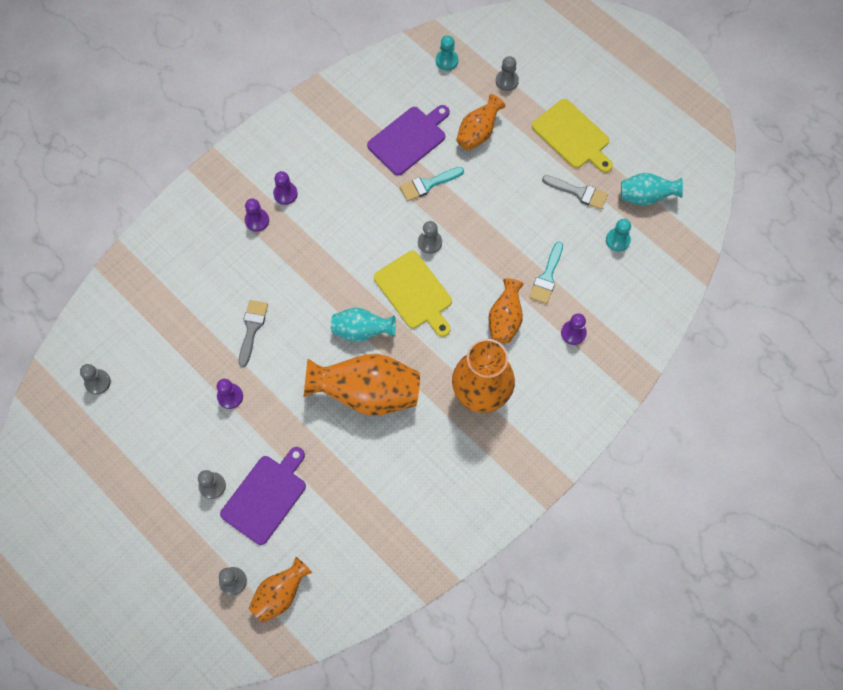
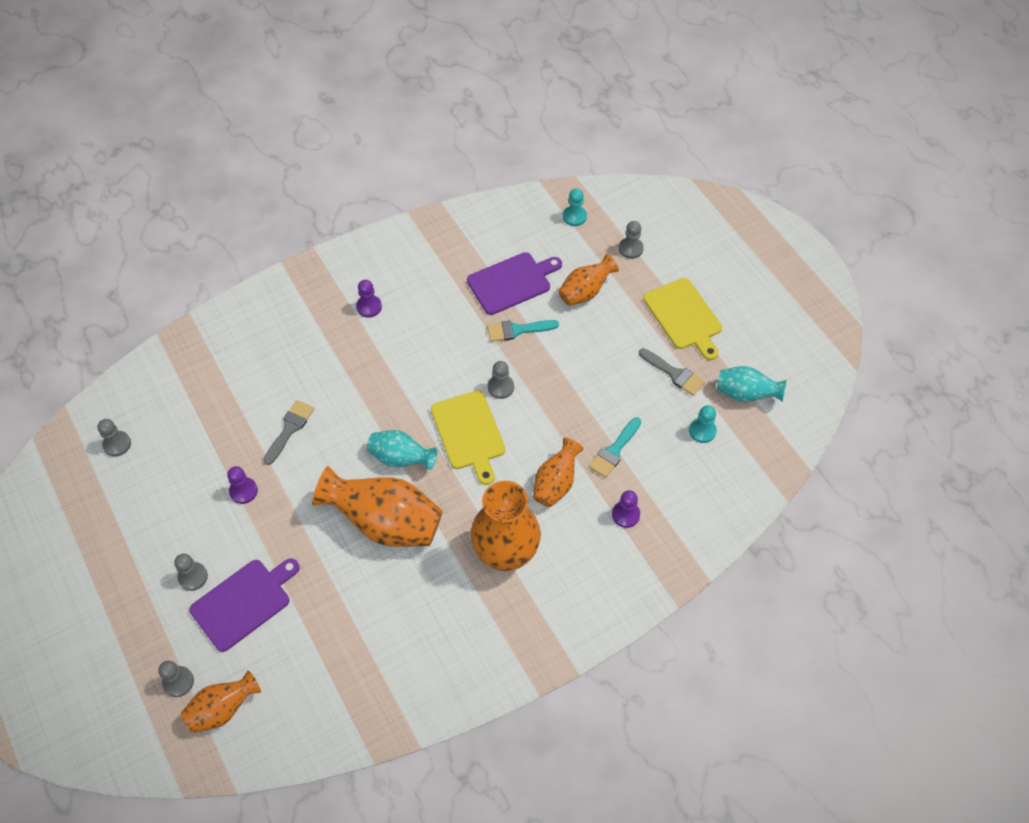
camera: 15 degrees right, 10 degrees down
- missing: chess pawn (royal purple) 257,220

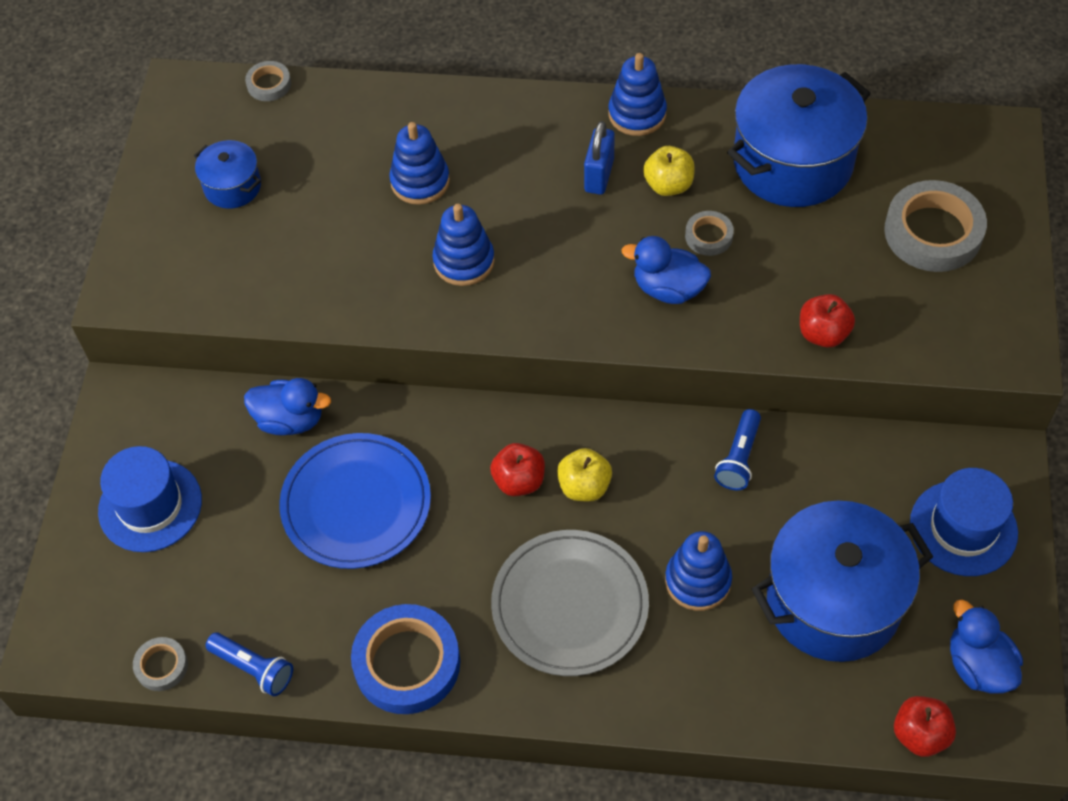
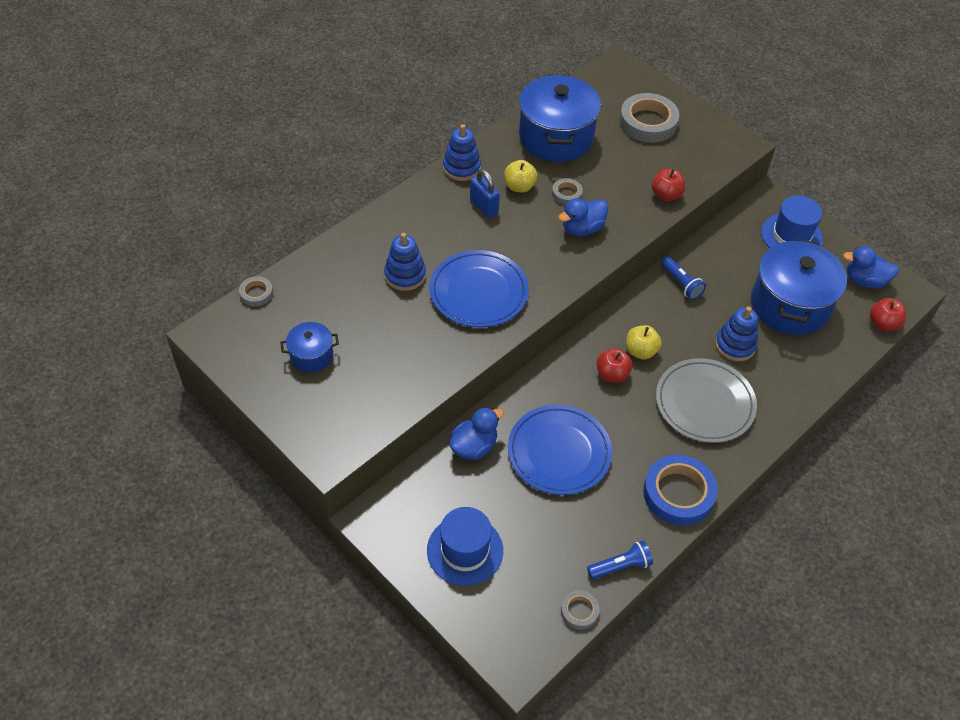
camera: 55 degrees left, 5 degrees down
- exchanged: stacking toy (cobalt) 464,261 to plate (cobalt) 479,292

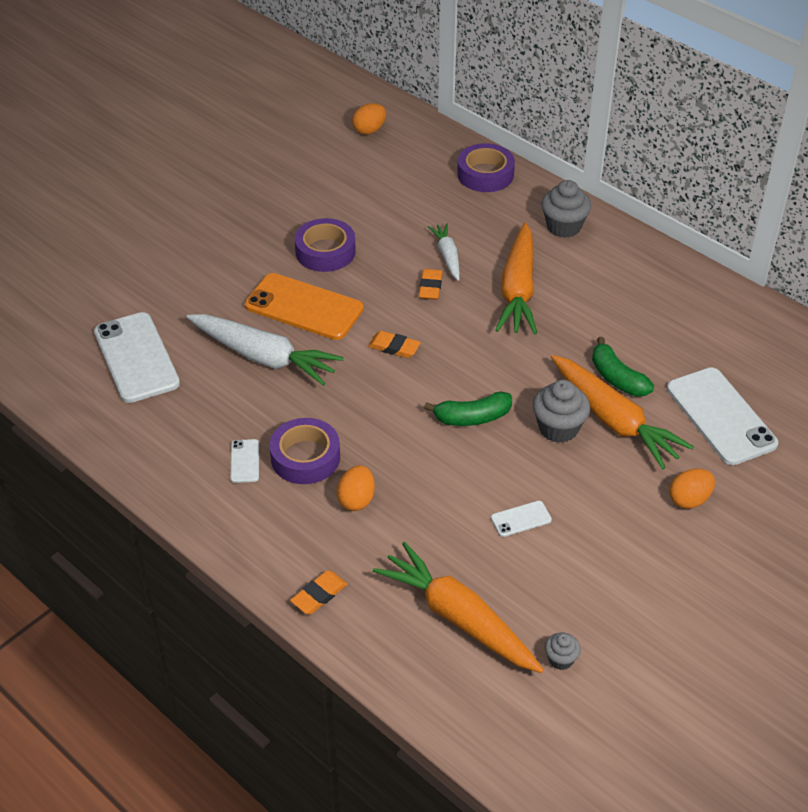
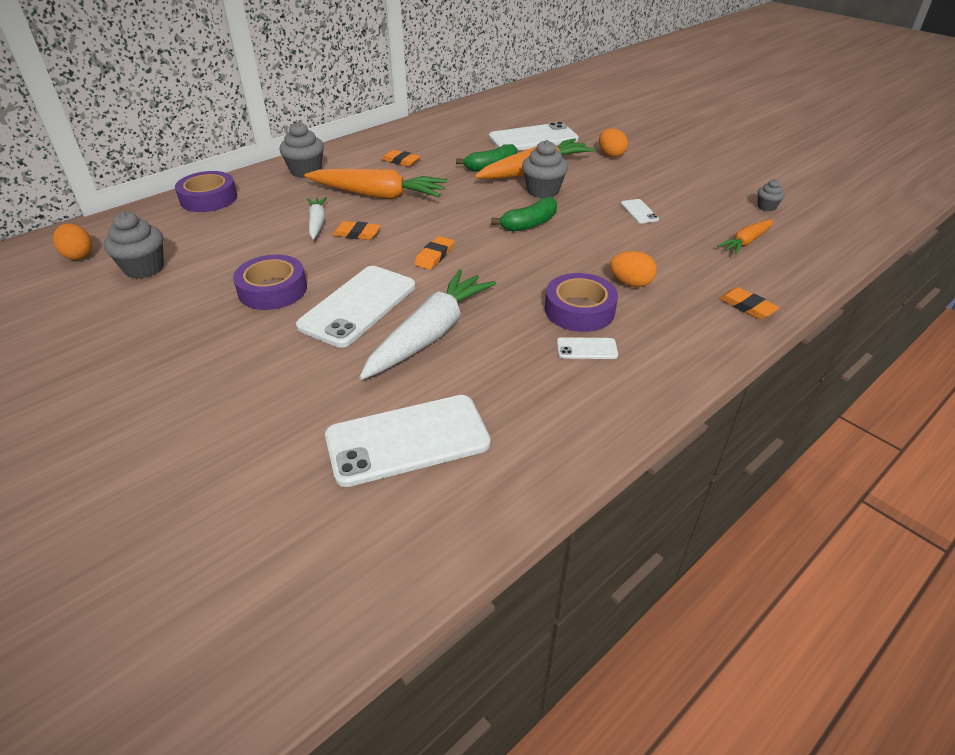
camera: 85 degrees left, 5 degrees down
- spun: toy carrot (white) 447,256 = 317,223 90 degrees clockwise
- colour: phone (orange) 304,307 to phone (white) 358,306
- spun: toy banana (leaf-green) 472,417 = 529,224 60 degrees clockwise
- size: toy carrot (orange) 459,618 = 746,242 x0.54
- appeared: pencil eraser (orange) 401,161
- appeared: muffin (gray) 144,268

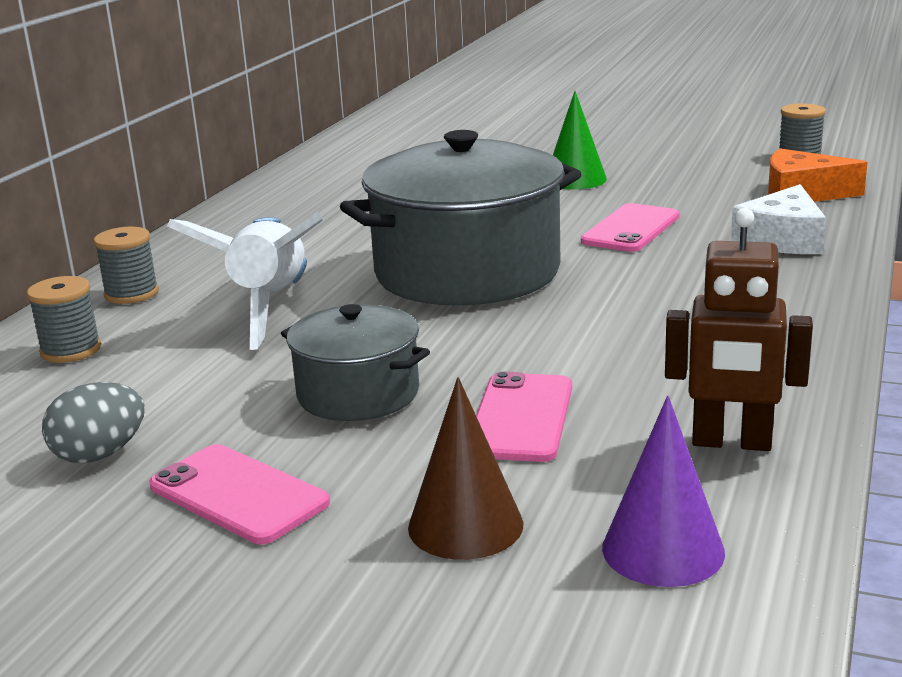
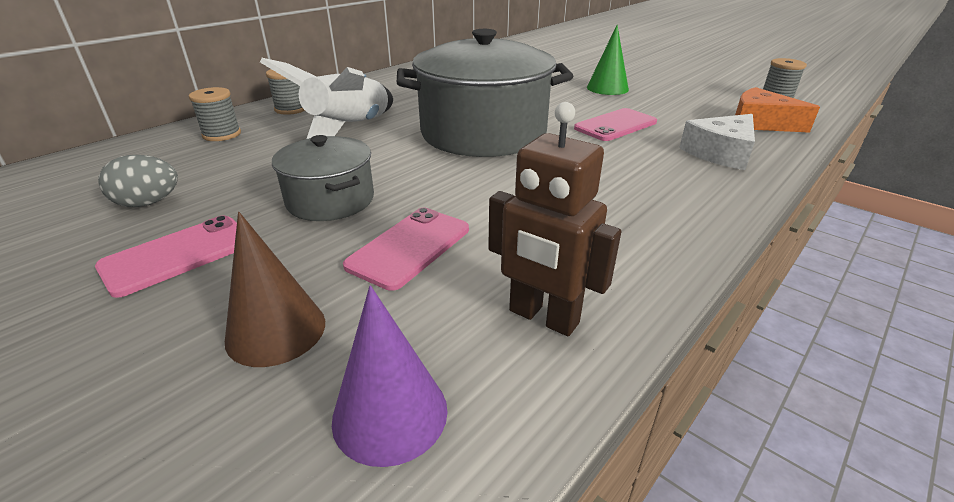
camera: 20 degrees right, 10 degrees up
- spun: phone (rose-pink) 238,494 = 178,255 75 degrees clockwise

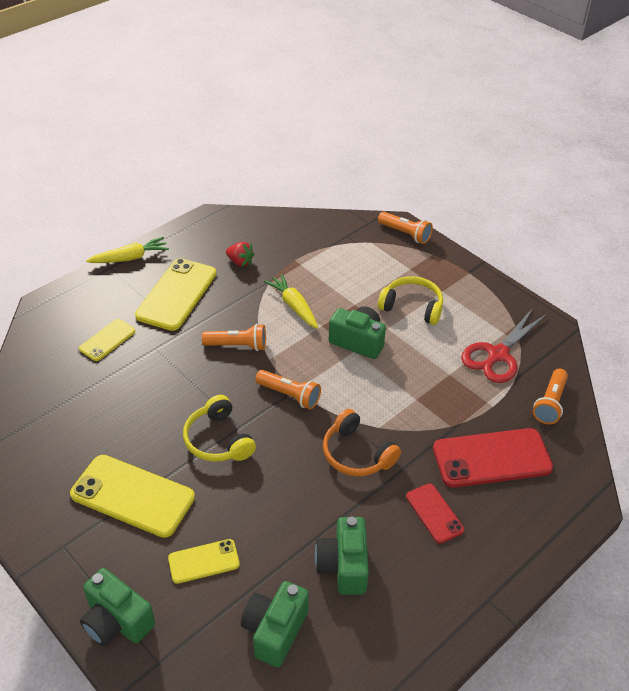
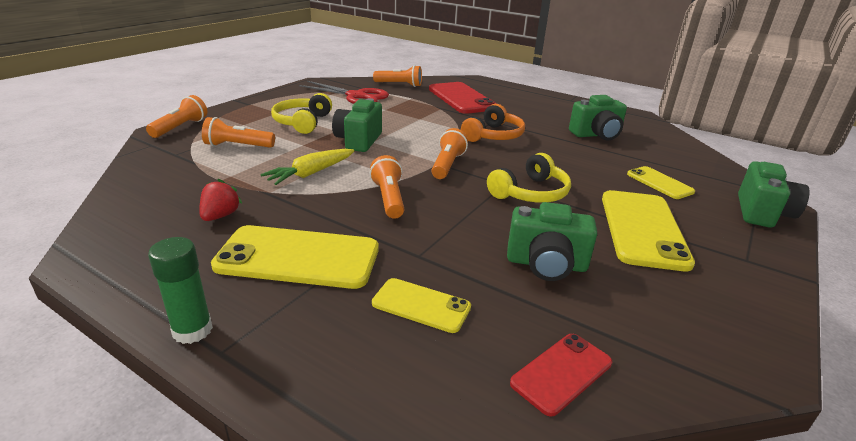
camera: 105 degrees left, 15 degrees down
- exchanged: toy carrot (yellow) 130,258 to stick of glue (leaf-green) 192,330
- relocated: phone (crimson) 434,513 to 562,373
- relocated: compact camera (leaf-green) 275,631 to 546,264
- appeared: pocket torch (orange) 237,146

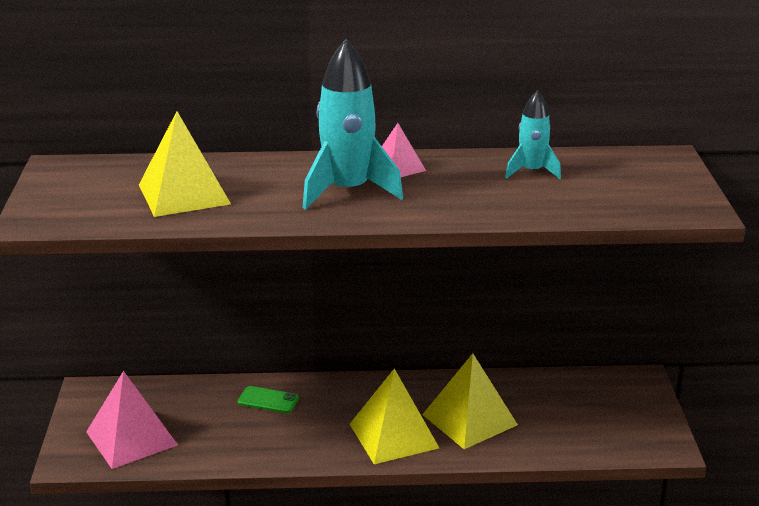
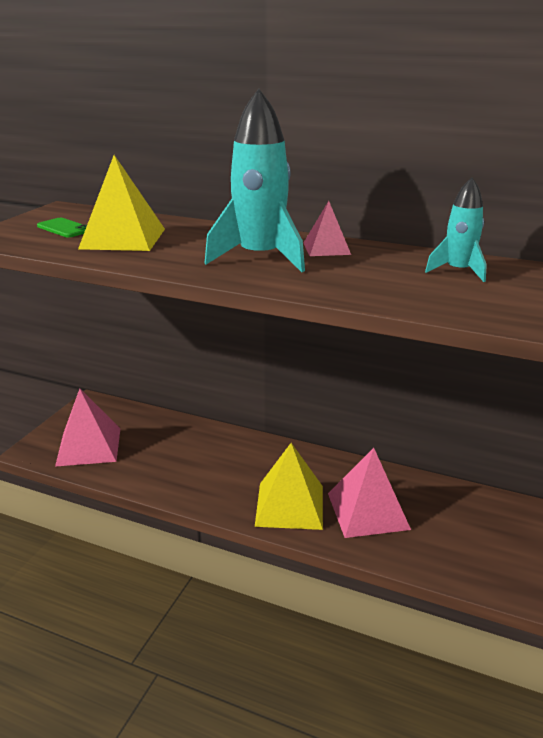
camera: 25 degrees right, 0 degrees up
- colour: pyramid (yellow) 469,419 to pyramid (rose-pink) 367,511
- relocated: phone (leaf-green) 268,400 to 64,228

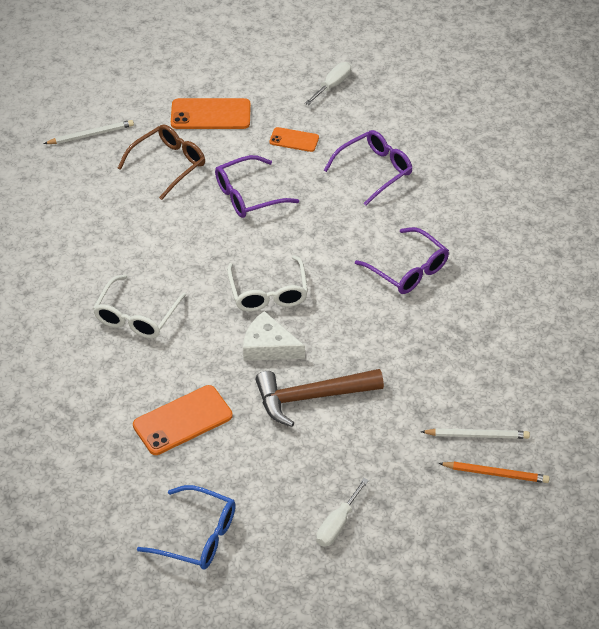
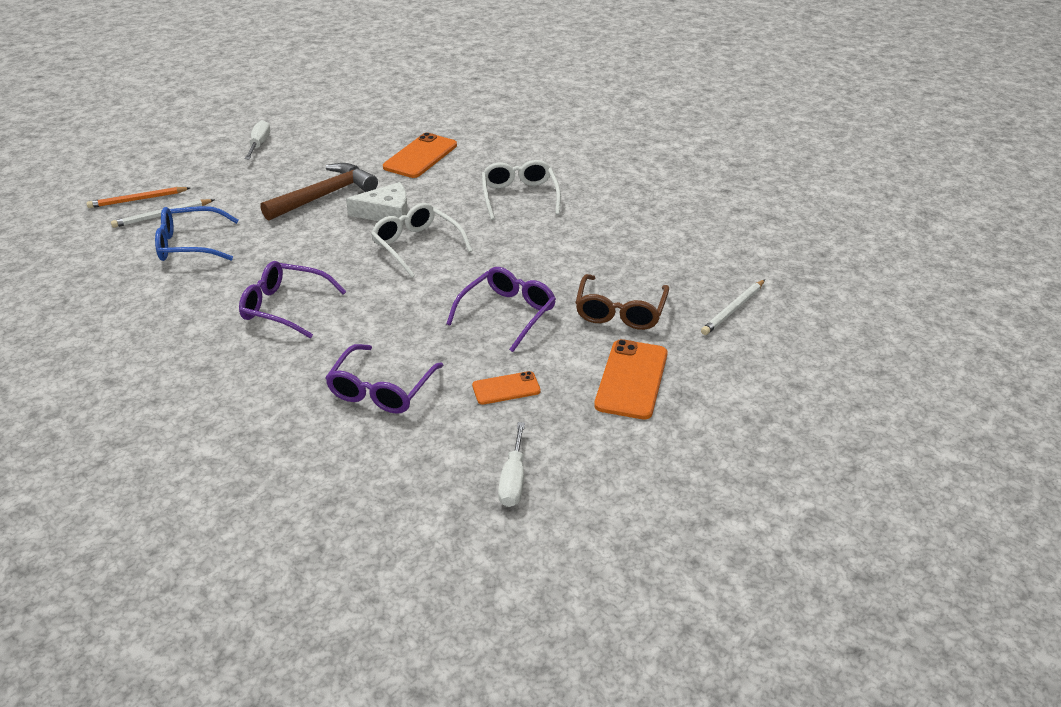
camera: 150 degrees right, 10 degrees down
- spun: phone (orange) 210,114 = 632,379 45 degrees counterclockwise
- relocated: spectacles (cobalt) 197,536 to 190,244

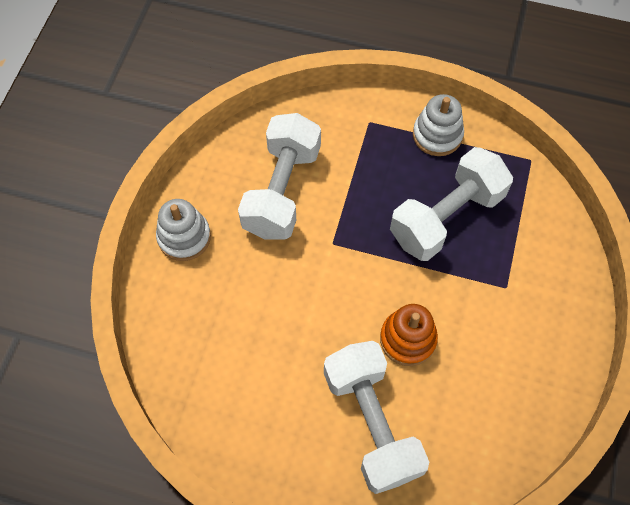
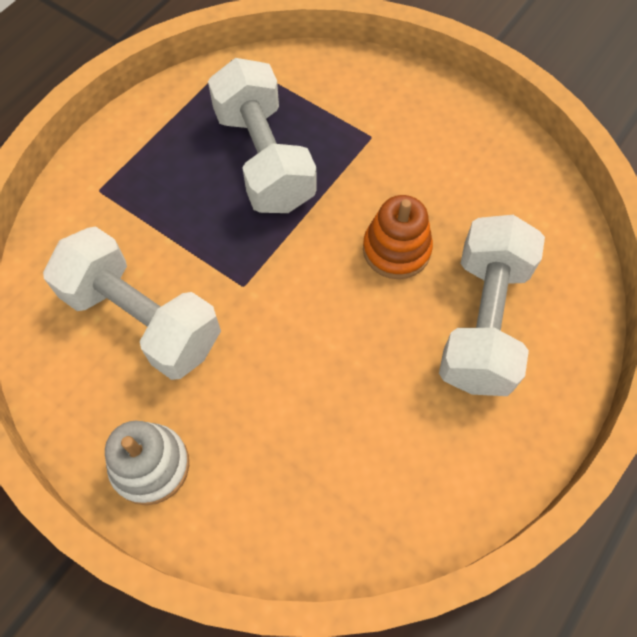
camera: 70 degrees left, 0 degrees up
- missing: stacking toy (white) 437,135
- spun: dumbbell (white) 371,423 = 483,321 75 degrees counterclockwise

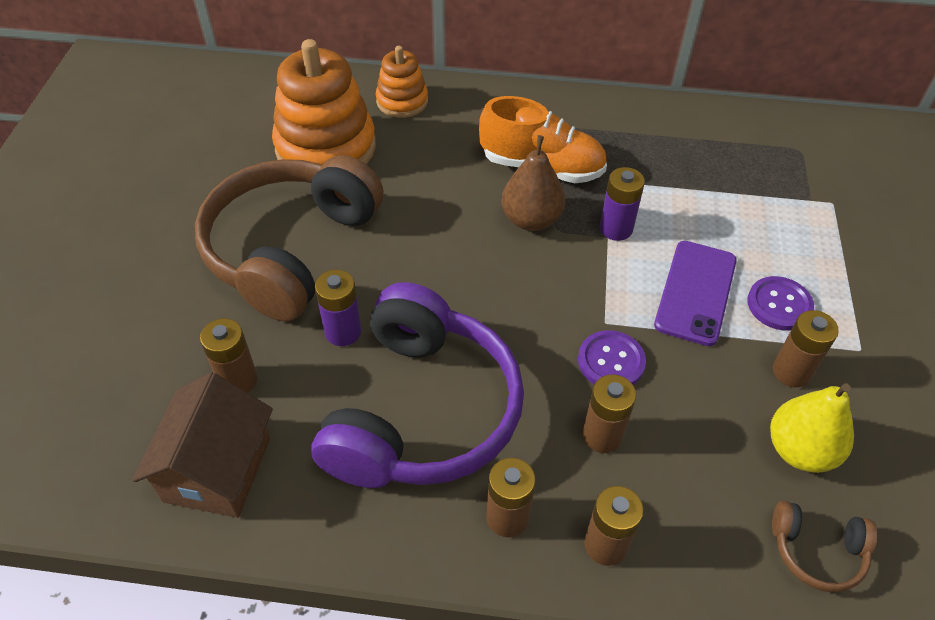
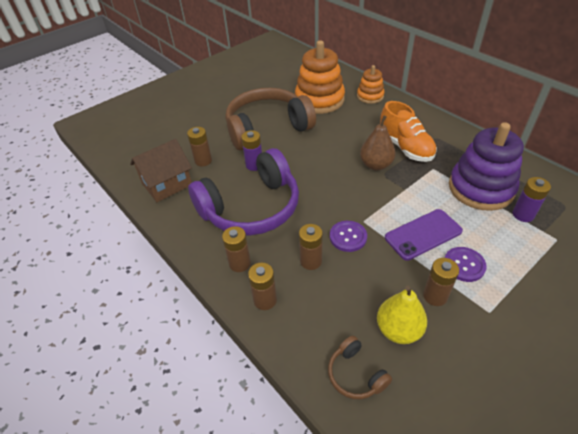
camera: 45 degrees right, 5 degrees down
- relocated: AA battery (royal purple) 616,228 to 523,214
- appeared: stacking toy (royal purple) 480,188

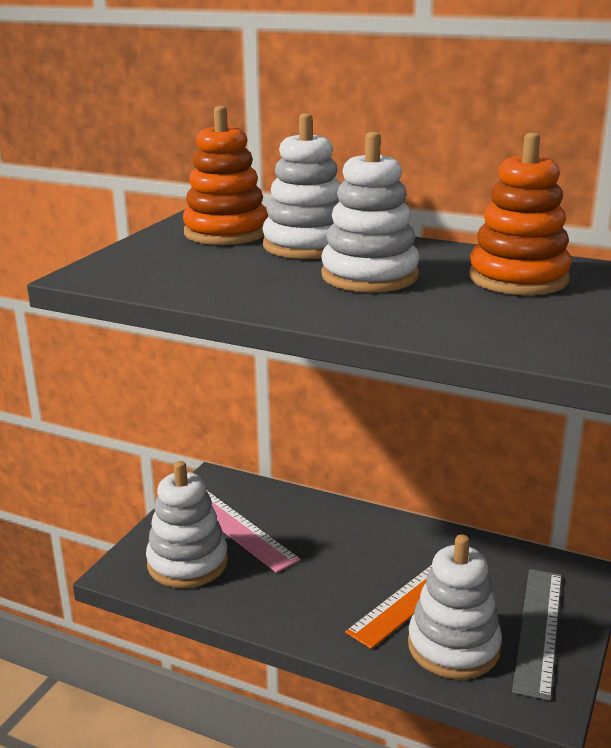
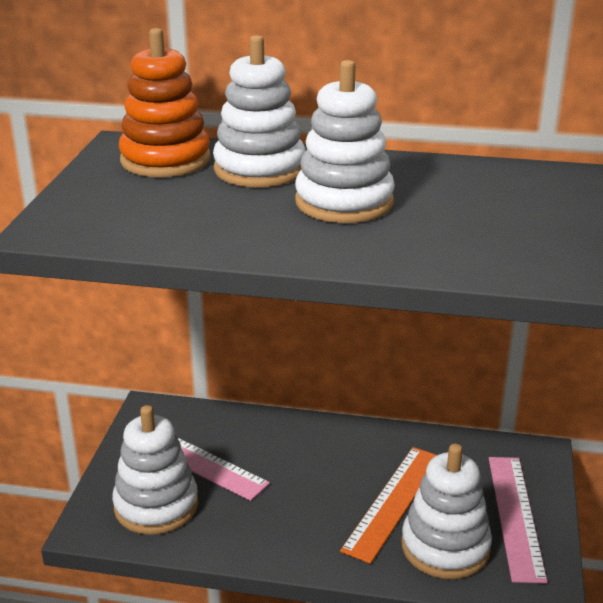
camera: 15 degrees left, 5 degrees up
- missing: stacking toy (orange) 518,278
- colour: straightedge (gray) 539,630 to straightedge (rose-pink) 515,516

